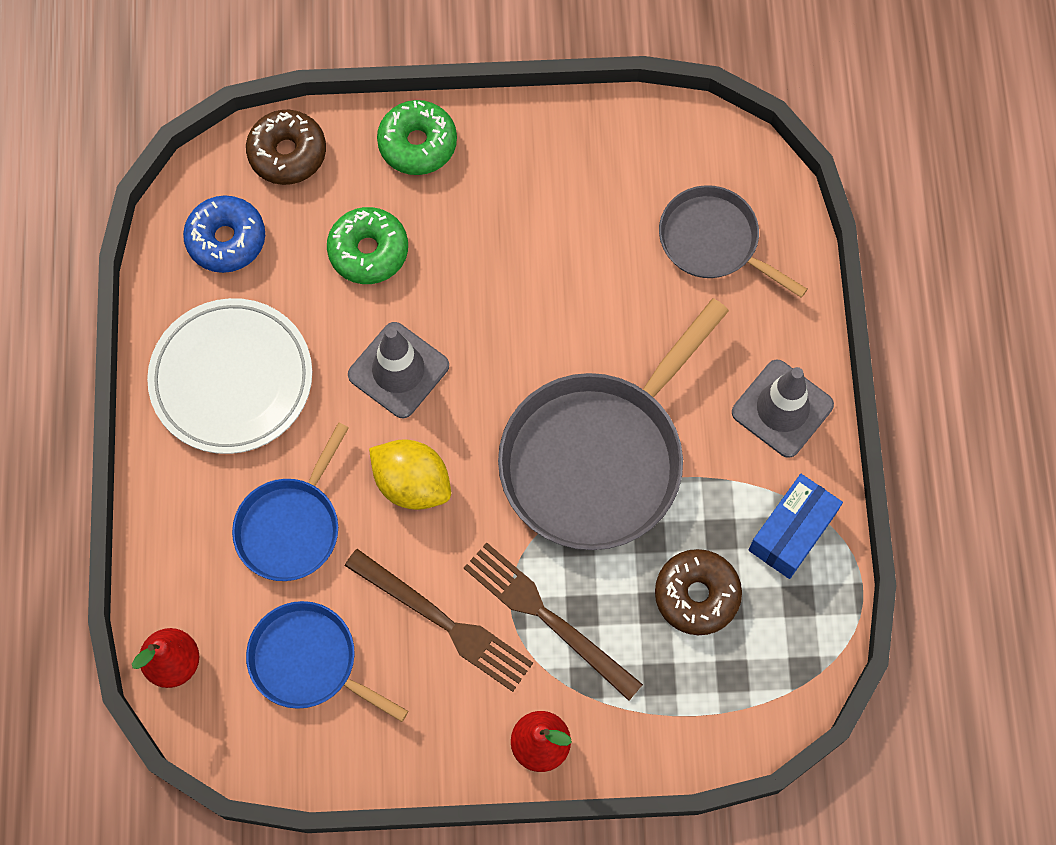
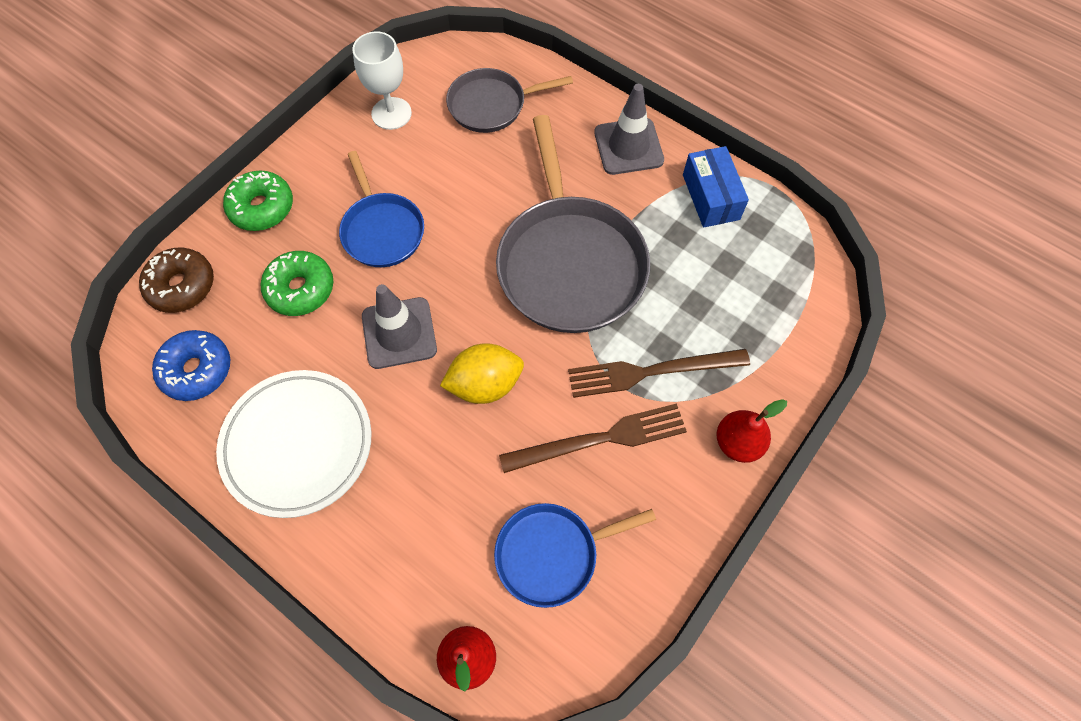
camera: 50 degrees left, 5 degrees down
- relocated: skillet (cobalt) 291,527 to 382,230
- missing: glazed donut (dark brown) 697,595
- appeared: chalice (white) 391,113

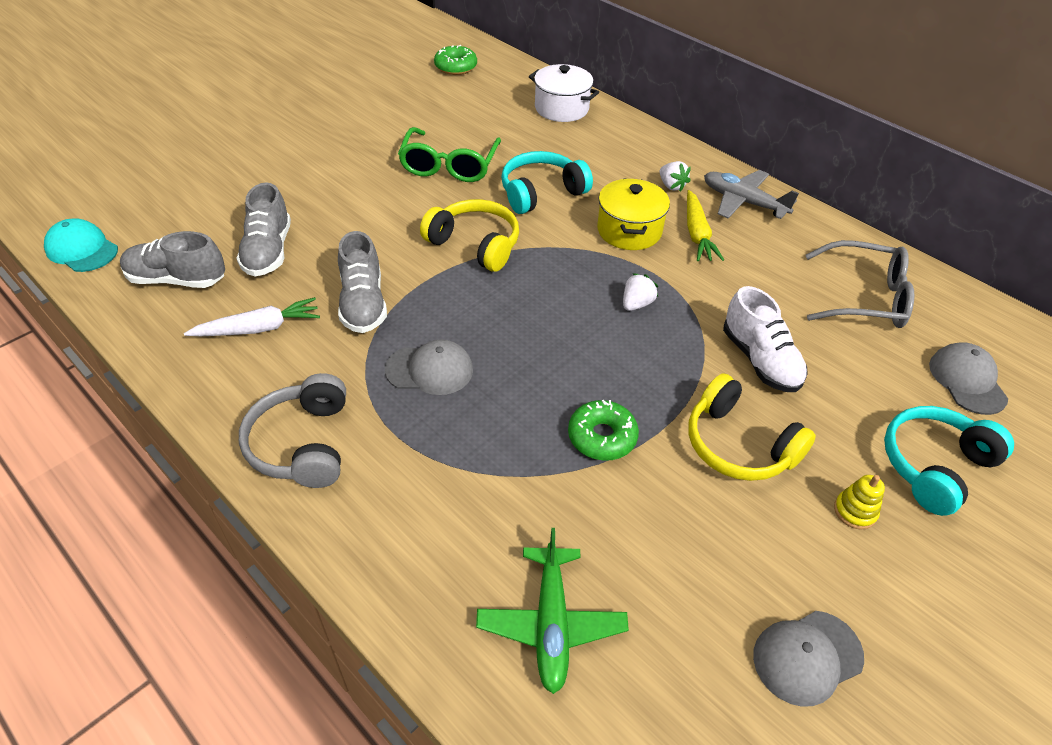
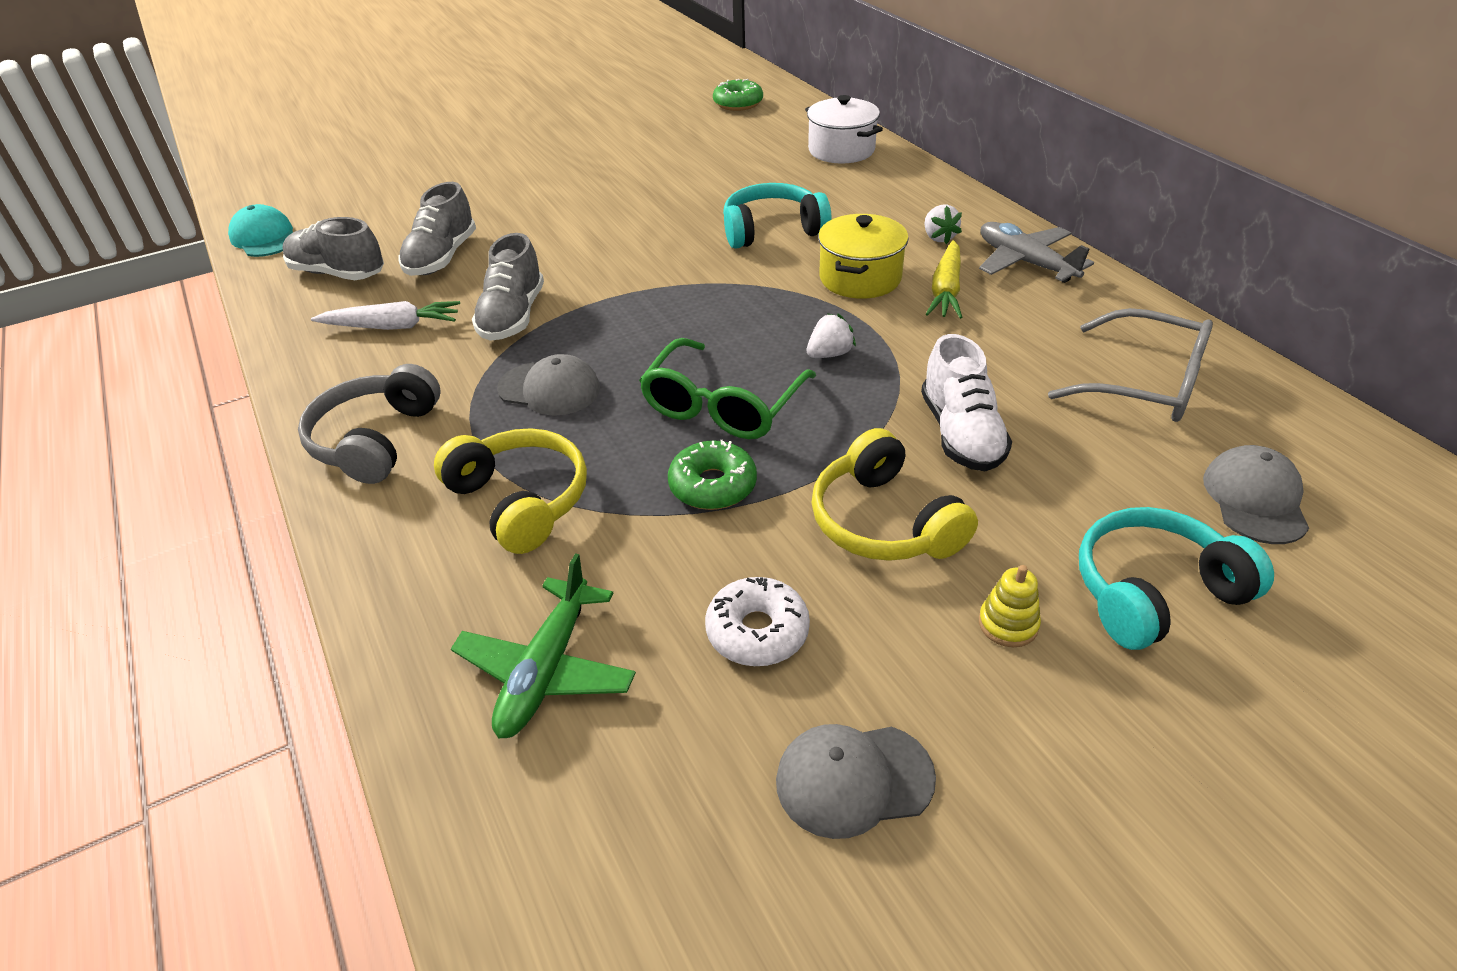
camera: 20 degrees right, 5 degrees down
- relocated: spectacles (leaf-green) 449,166 to 722,406
- relocated: headset (yellow) 475,244 to 520,501
- appeared: glazed donut (white) 757,631

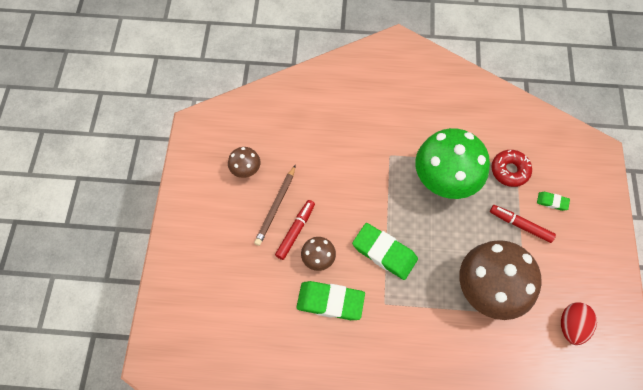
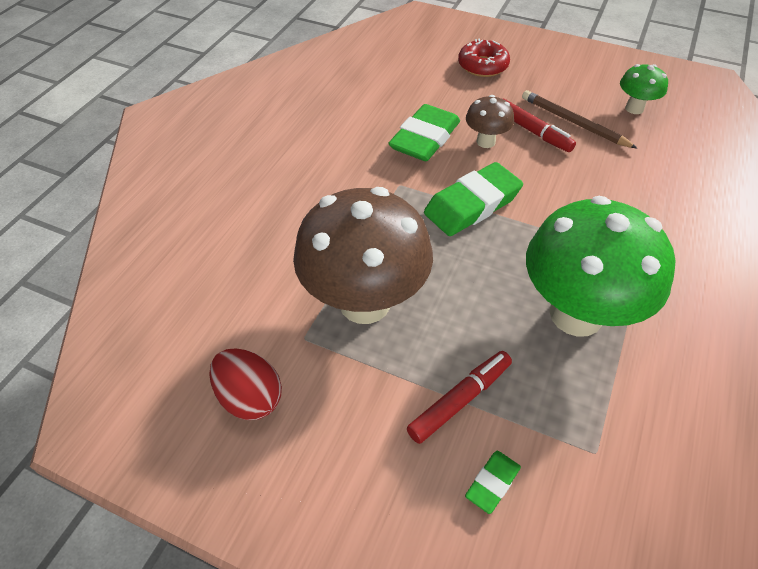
camera: 110 degrees right, 15 degrees down
- colour: toadstool (dark brown) 246,171 to toadstool (leaf-green) 634,108
- relocated: glazed donut (crimson) 509,170 to 482,66

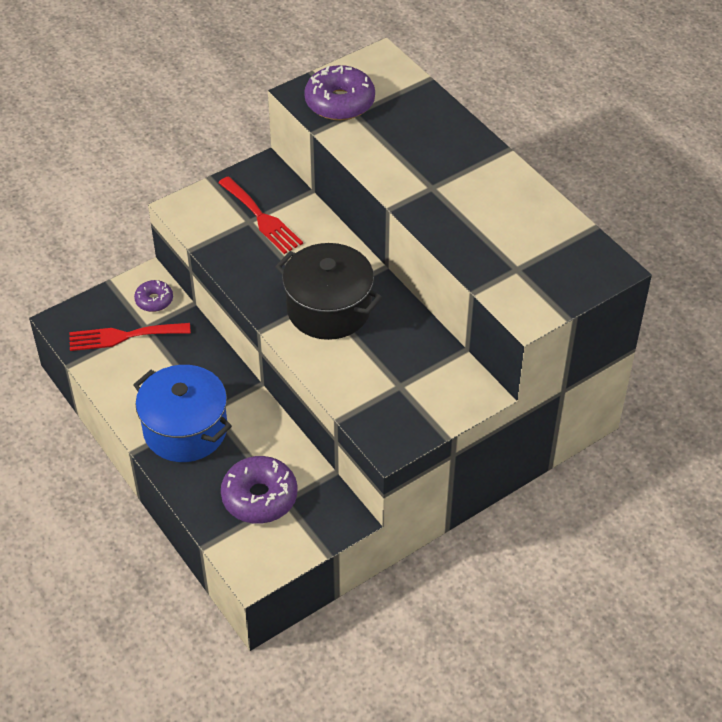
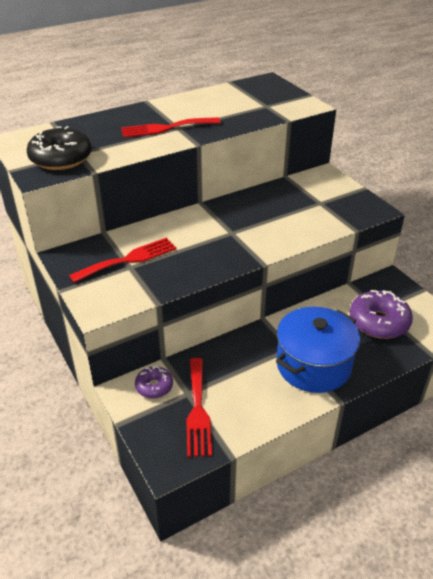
camera: 85 degrees left, 10 degrees down
- colour: glazed donut (royal purple) 340,102 to glazed donut (ebony) 61,158
- missing: pot (ebony) 328,309
- appeared: fork (crimson) 166,128

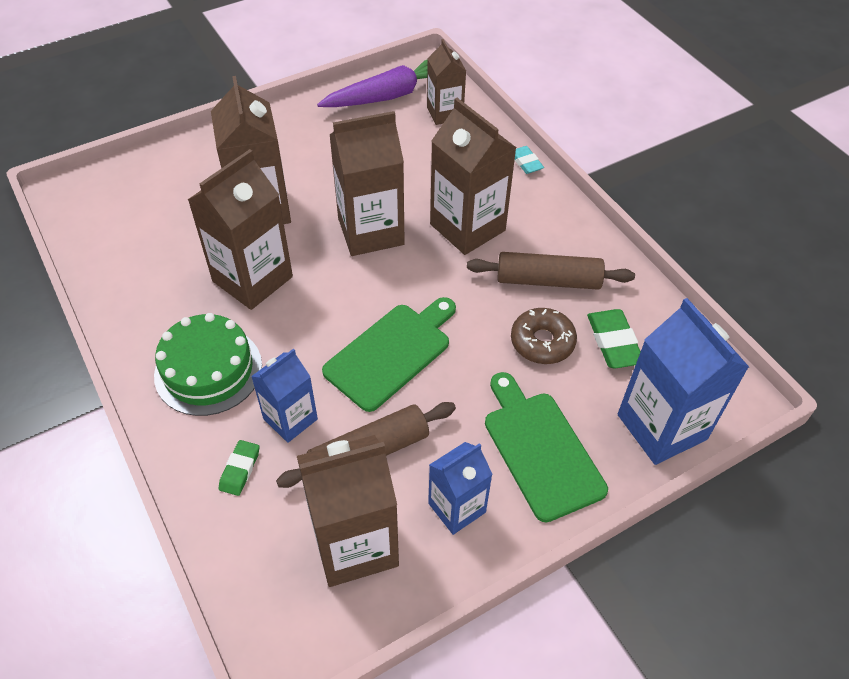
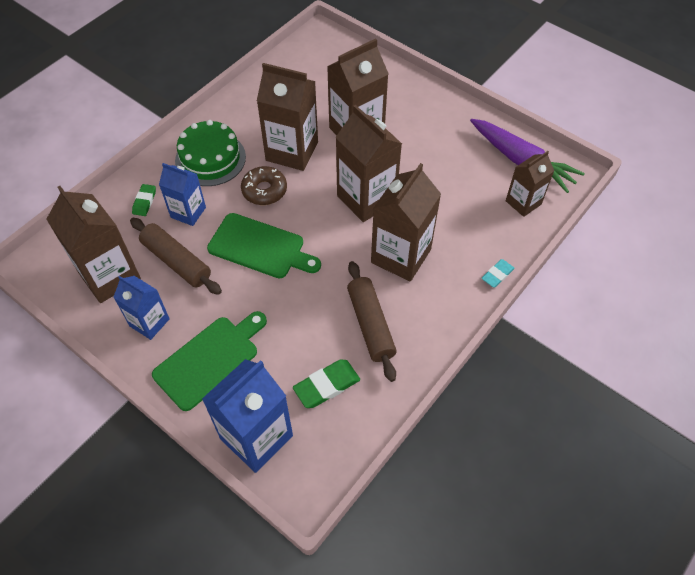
camera: 70 degrees right, 5 degrees up
- relocated: glazed donut (dark brown) 542,342 to 264,190
- spun: pencil eraser (leaf-green) 240,469 = 144,202 75 degrees counterclockwise

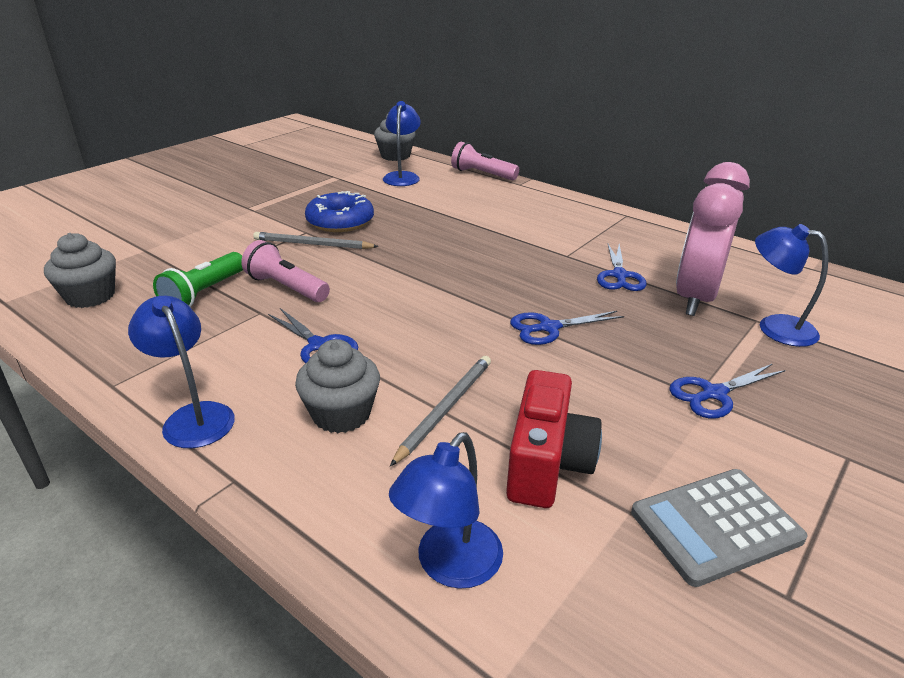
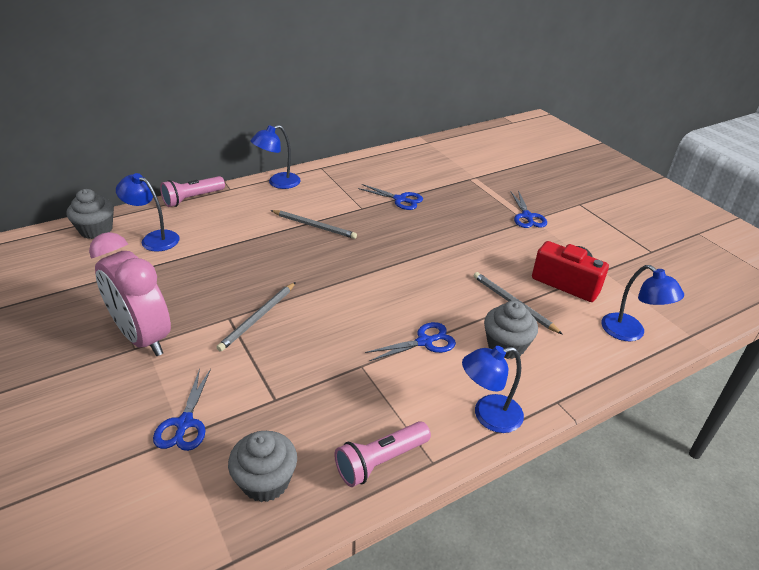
camera: 70 degrees left, 5 degrees up
- relocated: bedside clock (rose-pink) 695,297 to 143,337
- missing: glazed donut (cobalt) 340,221
- relocated: desk lamp (cobalt) 775,327 to 278,183
- relocated: pocket torch (rose-pink) 286,287 to 380,461
- missing: pocket torch (leaf-green) 204,293
- relocated: shears (cobalt) 549,328 to 184,423
- missing: pocket calculator (gray) 715,526
- appeared: pencil (gray) 314,226

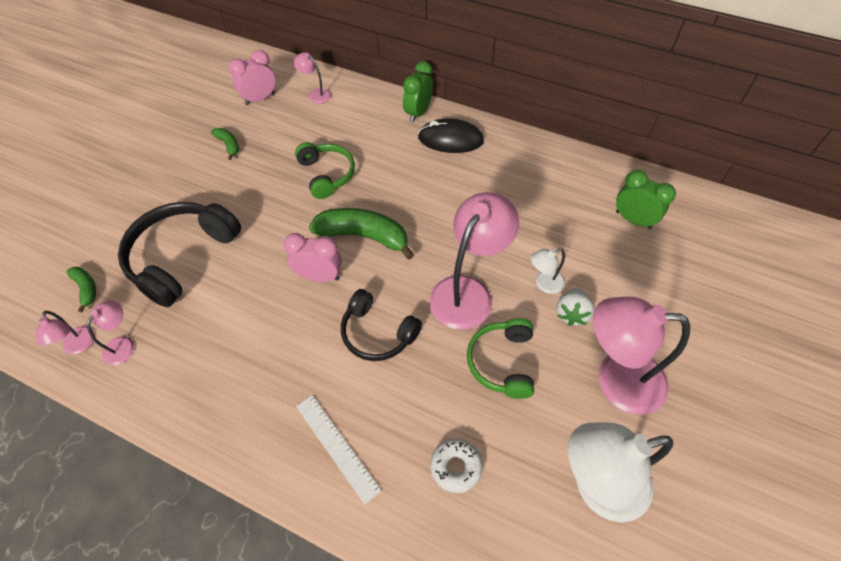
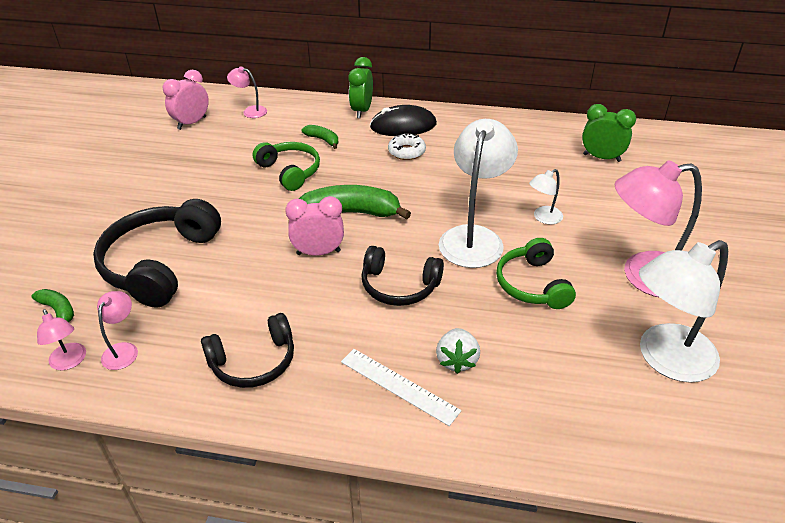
camera: 15 degrees left, 15 degrees down
- relocated: toy banana (leaf-green) 228,145 to 323,140
- colour: desk lamp (rose-pink) 467,292 to desk lamp (white) 474,237
- relocated: berry (white) 571,313 to 457,360
- relocated: glazed donut (white) 456,467 to 406,152
- appeared: headset (ebony) 254,362

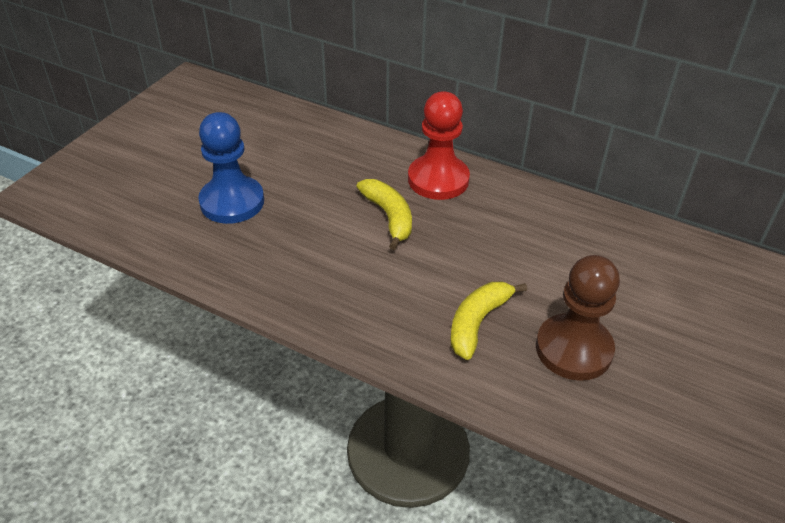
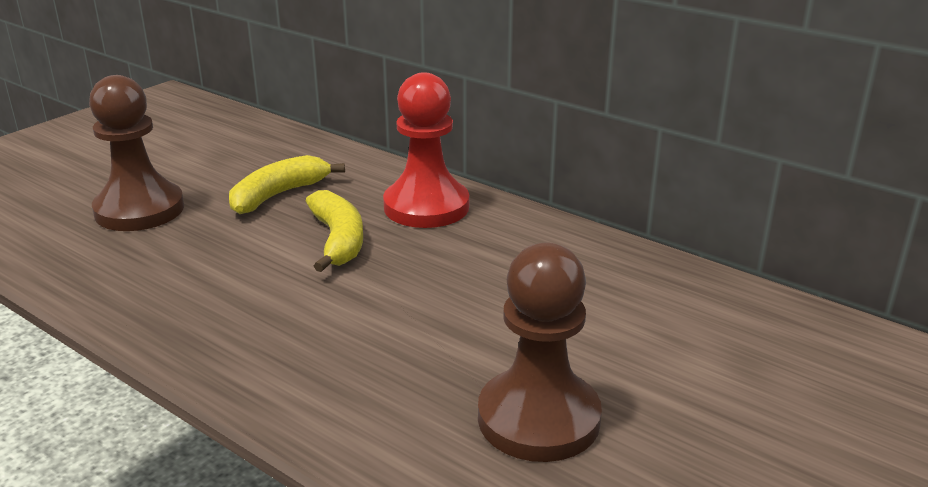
camera: 10 degrees right, 15 degrees down
- colour: chess pawn (cobalt) 232,202 to chess pawn (dark brown) 139,210
- relocated: toy banana (yellow) 477,322 to 278,195

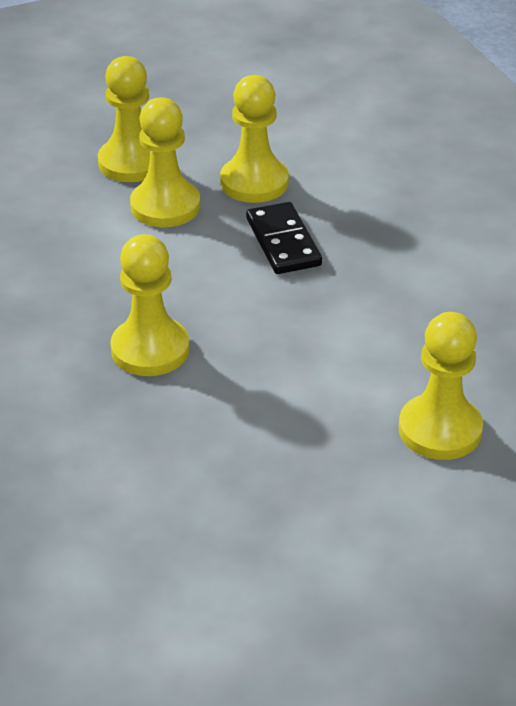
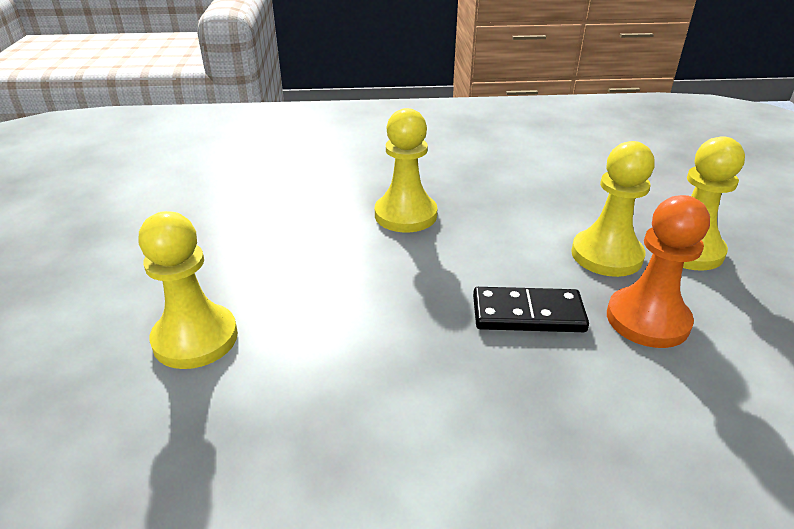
camera: 110 degrees right, 5 degrees down
- colour: chess pawn (yellow) 254,182 to chess pawn (orange) 647,320

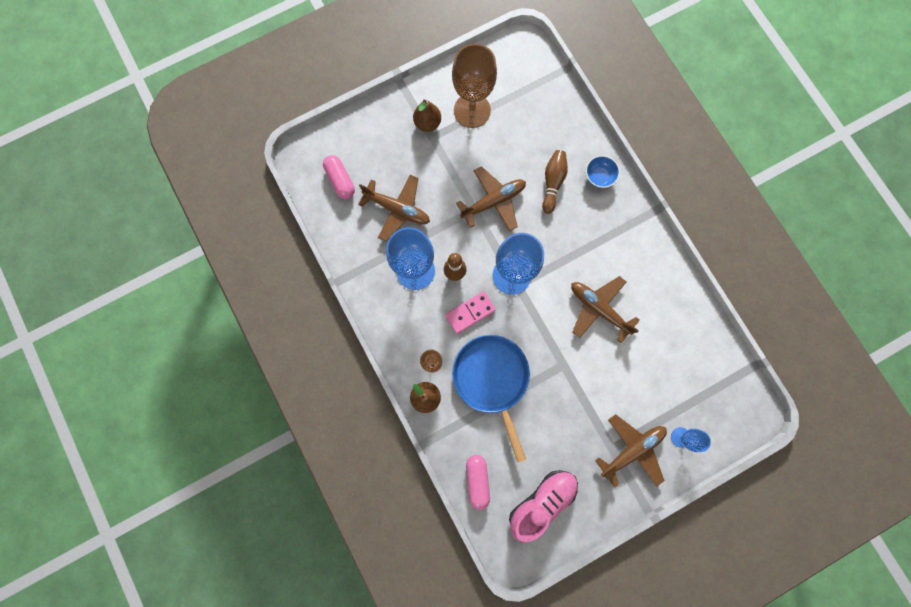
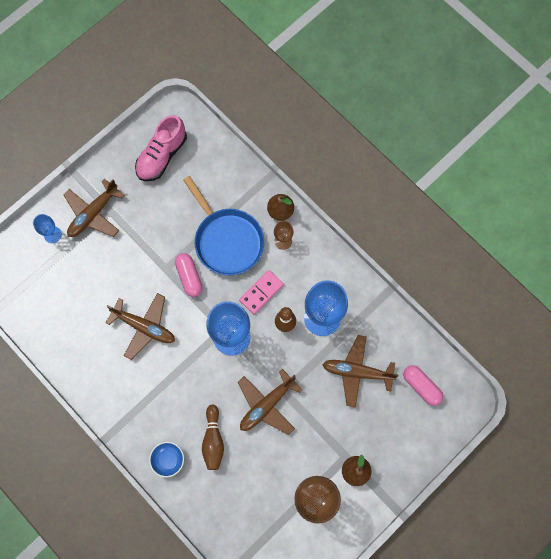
camera: 165 degrees right, 5 degrees down
- relocated: capsule (rose-pink) 477,480 to 189,277

